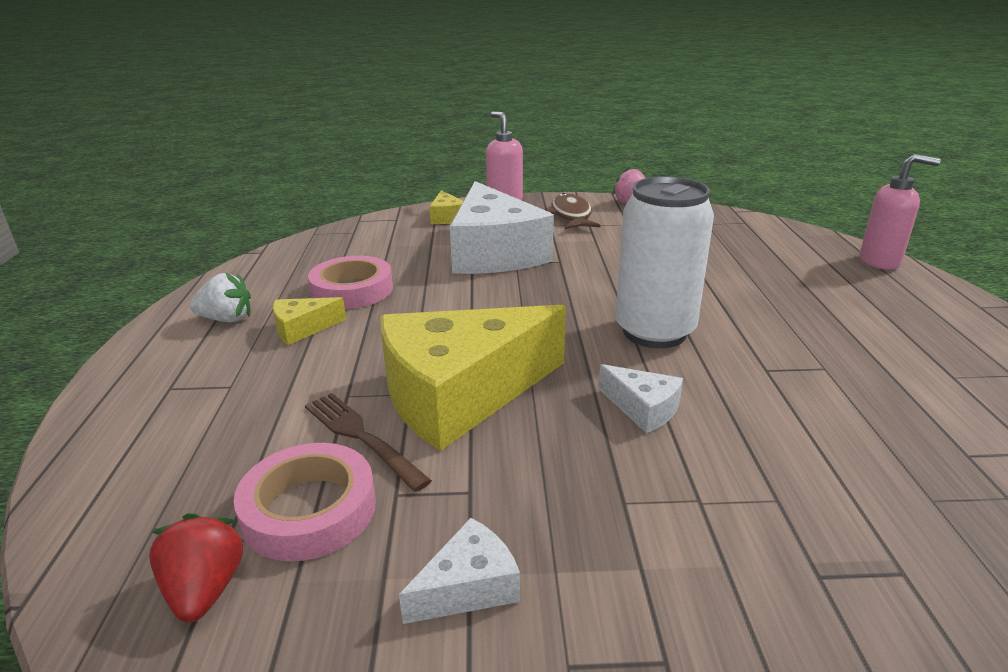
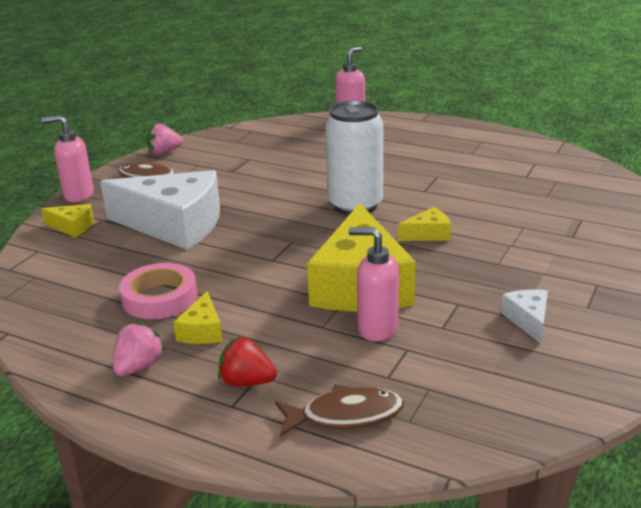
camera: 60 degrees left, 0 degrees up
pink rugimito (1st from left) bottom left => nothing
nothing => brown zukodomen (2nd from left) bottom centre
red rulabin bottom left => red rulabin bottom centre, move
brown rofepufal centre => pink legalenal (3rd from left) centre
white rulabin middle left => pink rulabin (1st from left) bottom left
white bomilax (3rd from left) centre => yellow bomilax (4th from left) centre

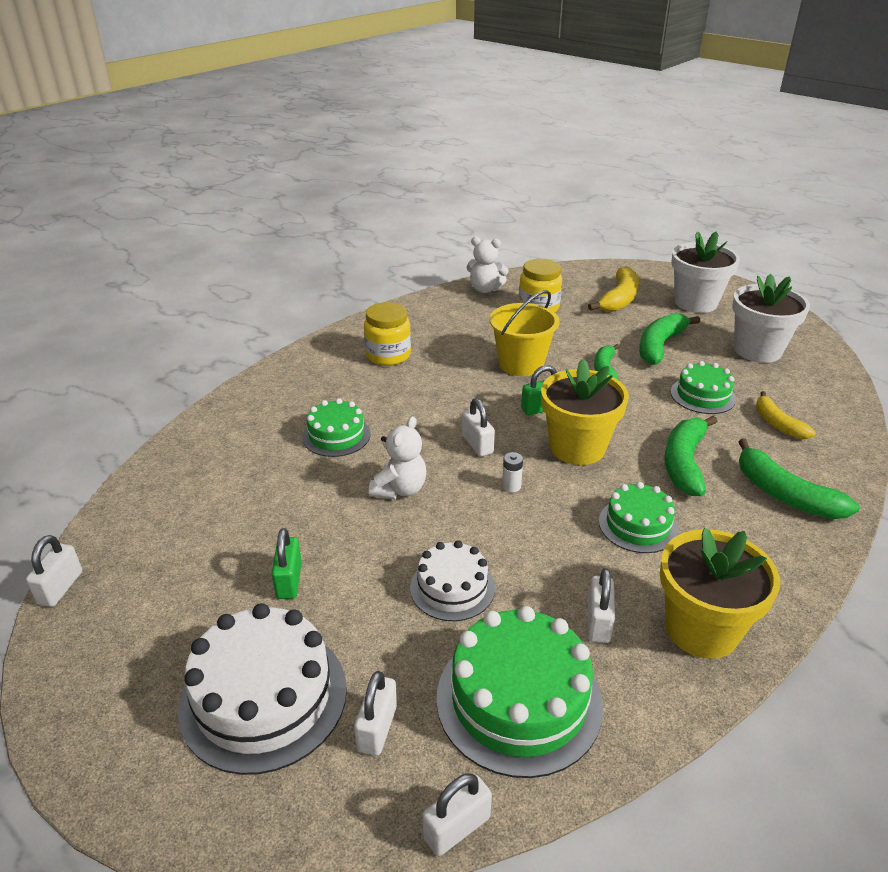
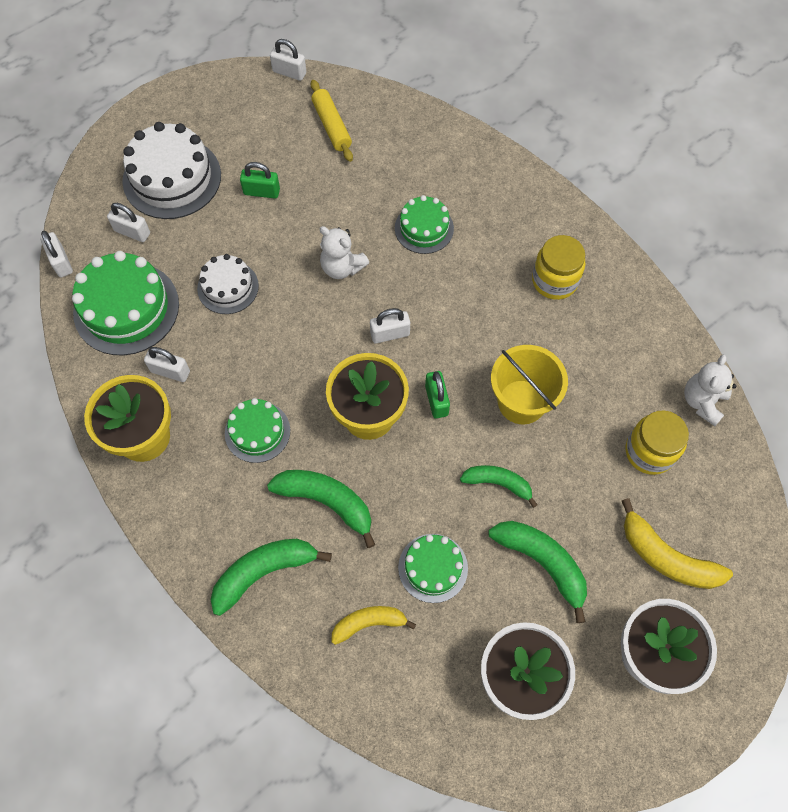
camera: 100 degrees right, 30 degrees up
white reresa centre => nothing
nothing => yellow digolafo top centre

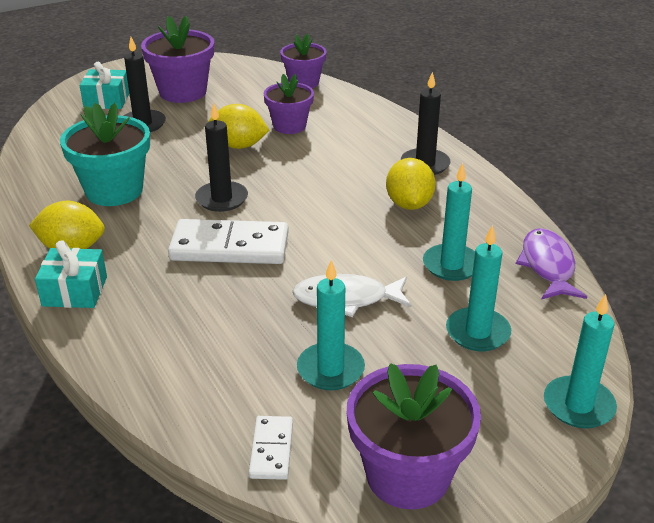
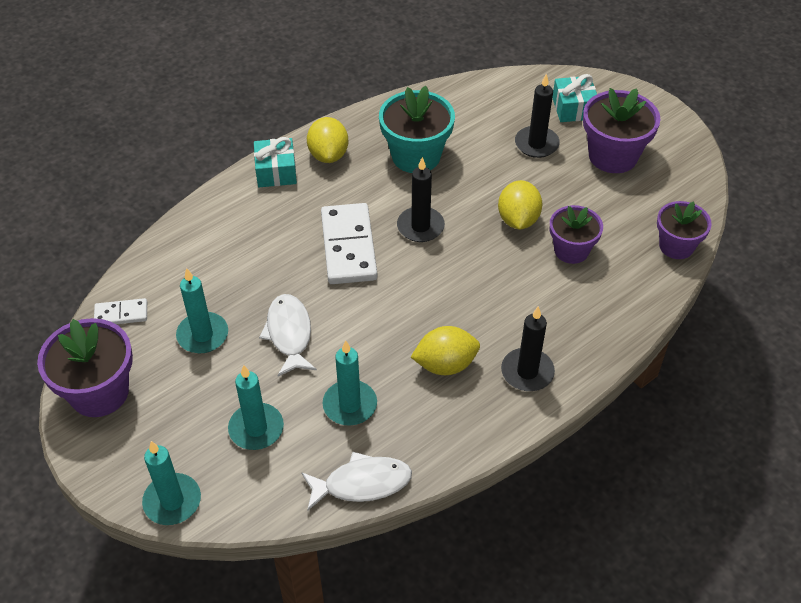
camera: 80 degrees right, 15 degrees up
purple zukodomen middle right => white zukodomen (2nd from left) bottom centre

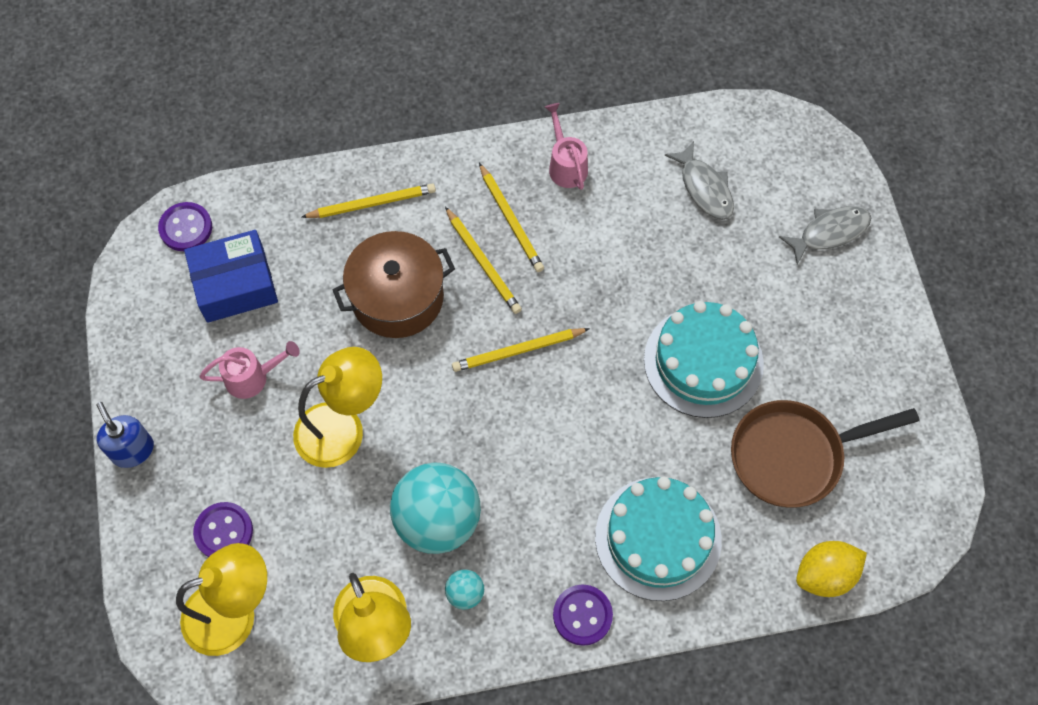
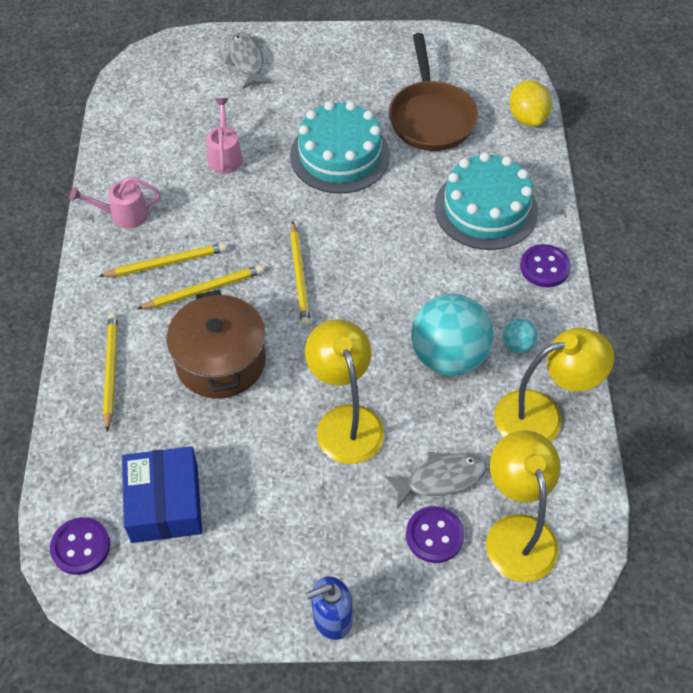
camera: 80 degrees left, 10 degrees down
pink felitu (1st from left in the first image) middle left => pink felitu (2nd from left) top left, move
grey zukodomen (1st from left in the first image) top right => grey zukodomen (2nd from left) bottom centre, move

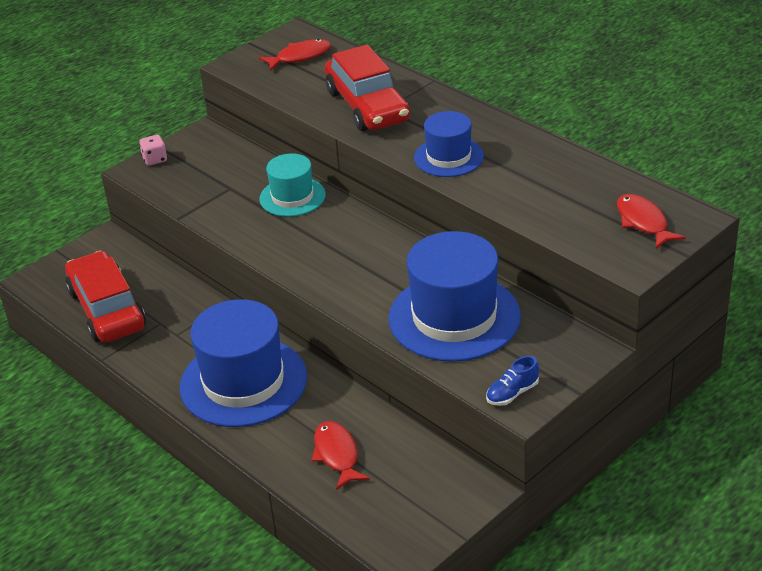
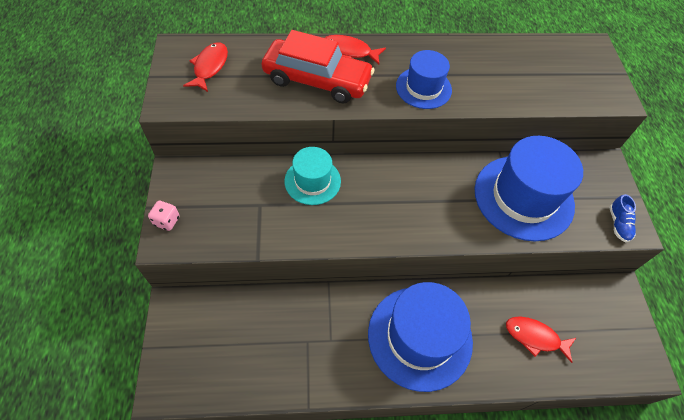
camera: 55 degrees left, 20 degrees up
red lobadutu (1st from left) middle left => nothing
red zukodomen (3rd from left in the first image) middle right => red zukodomen (2nd from left) top centre, move

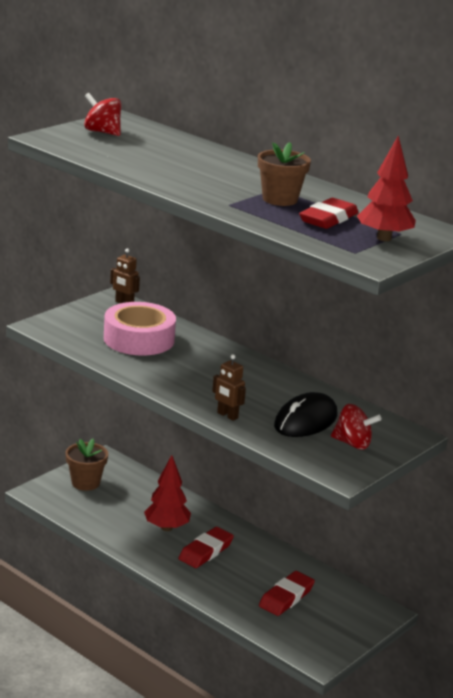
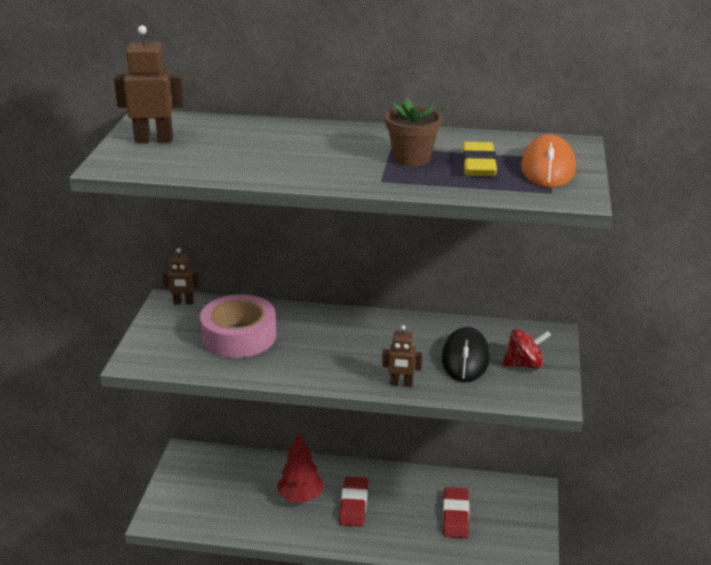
camera: 30 degrees left, 5 degrees up
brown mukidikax (1st from left) middle left => nothing
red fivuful (1st from left) top left => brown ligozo (1st from left) top left
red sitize (2nd from left) top right => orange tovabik top right
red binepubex (3rd from left) top right => yellow binepubex top right

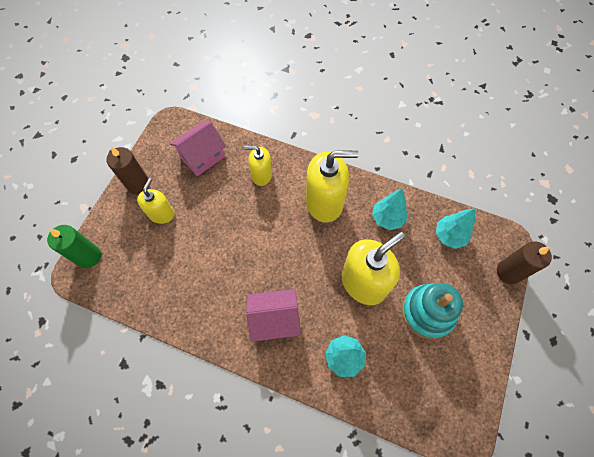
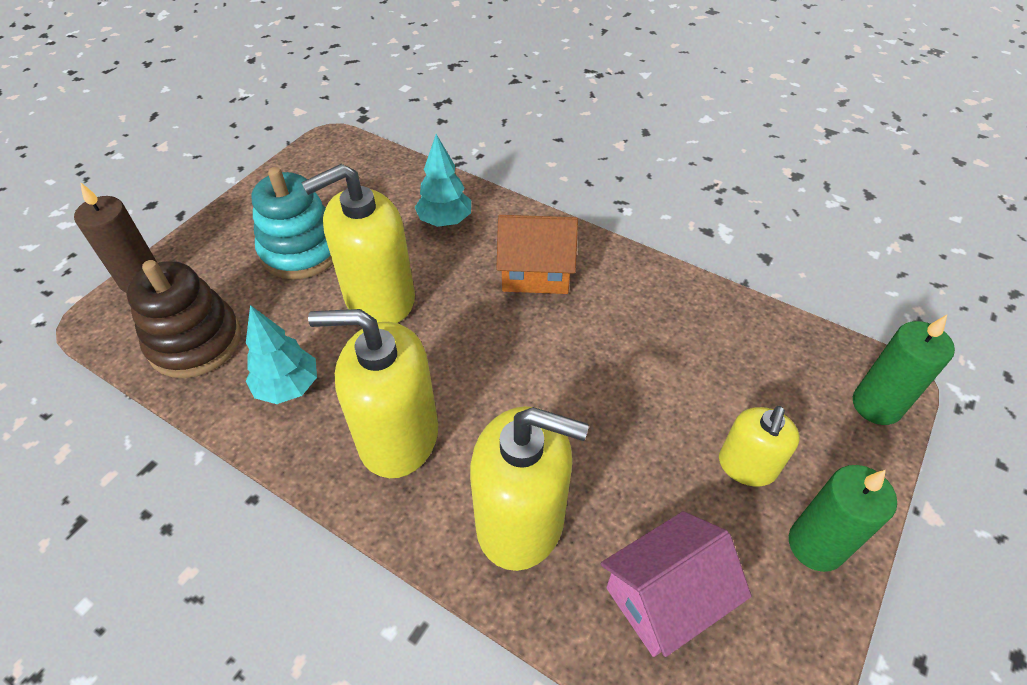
camera: 170 degrees left, 15 degrees down
turquoise sitize (3rd from left) middle right => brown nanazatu middle left
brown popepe (1st from left) middle left => green popepe (1st from left) bottom right
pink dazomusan (2nd from left) bottom centre => orange dazomusan centre
yellow legalenal (2nd from left in the first image) centre => yellow legalenal (3rd from left) bottom centre, x1.75

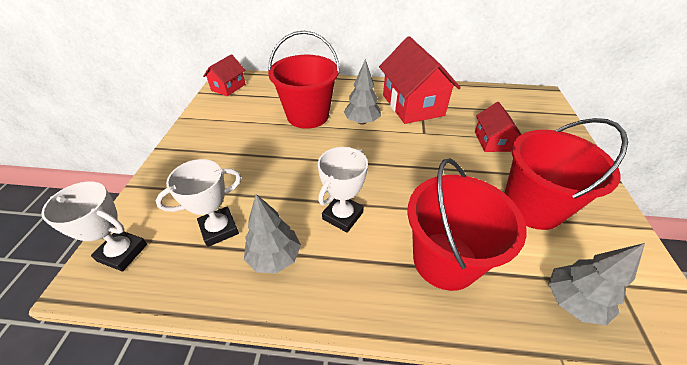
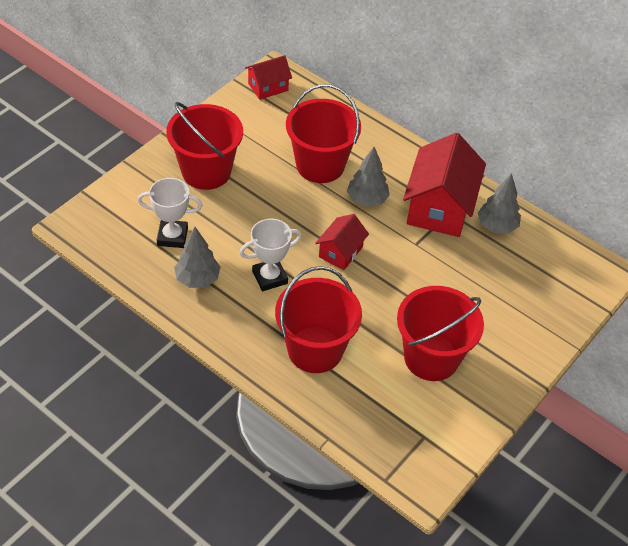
camera: 30 degrees right, 5 degrees up
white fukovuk (1st from left) middle left => nothing
nothing => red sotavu (1st from left) top left
red dazomusan (3rd from left in the first image) middle right => red dazomusan (2nd from left) centre, move
grey sitize (3rd from left) bottom right => grey sitize (3rd from left) middle right, move

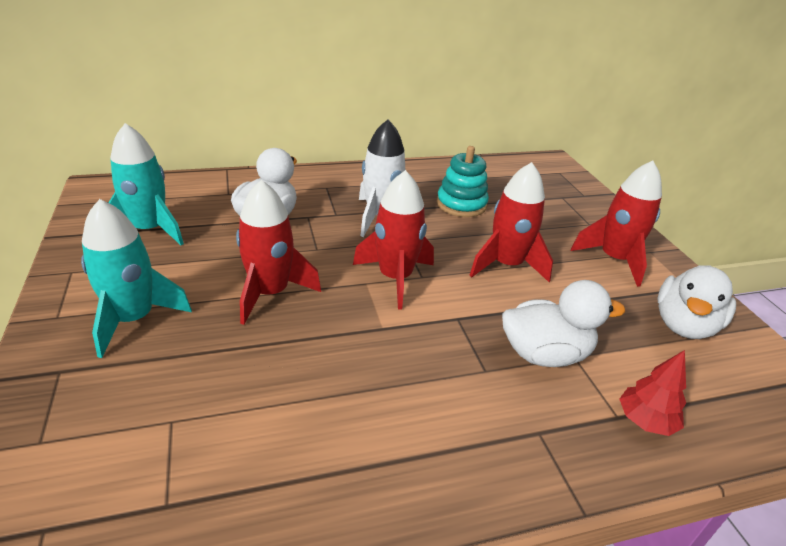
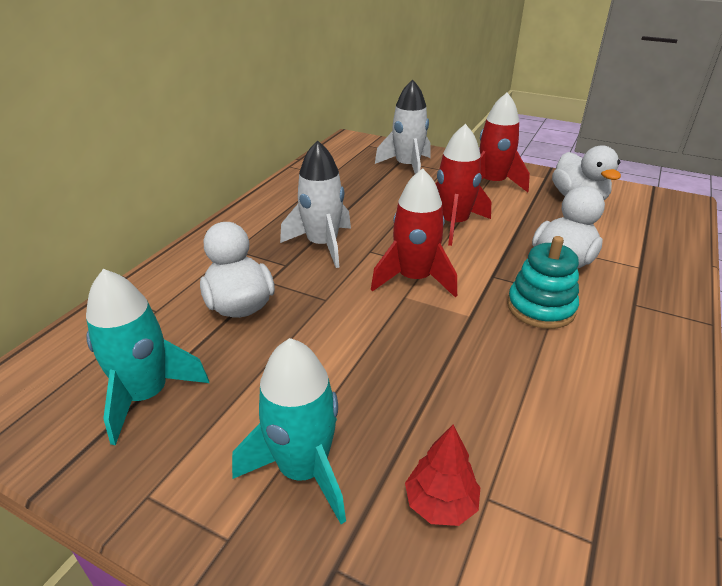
camera: 45 degrees left, 0 degrees up
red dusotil (1st from left) centre => nothing
nothing => white dusotil (2nd from left) top centre
turquoise nanazatu top centre => turquoise nanazatu middle right, move
red sitize bottom right => red sitize bottom centre, move

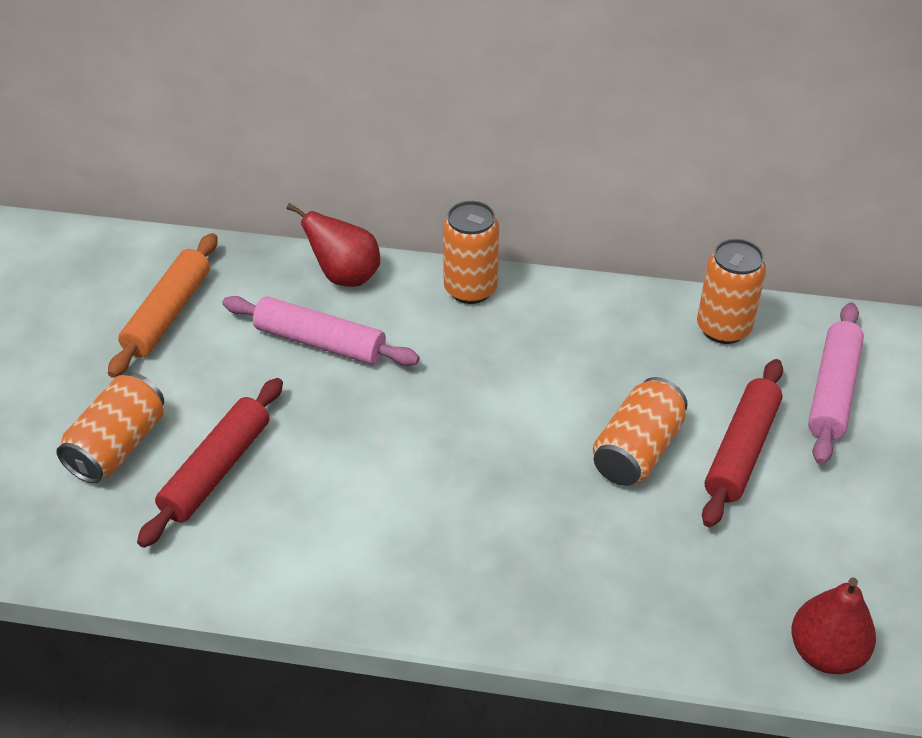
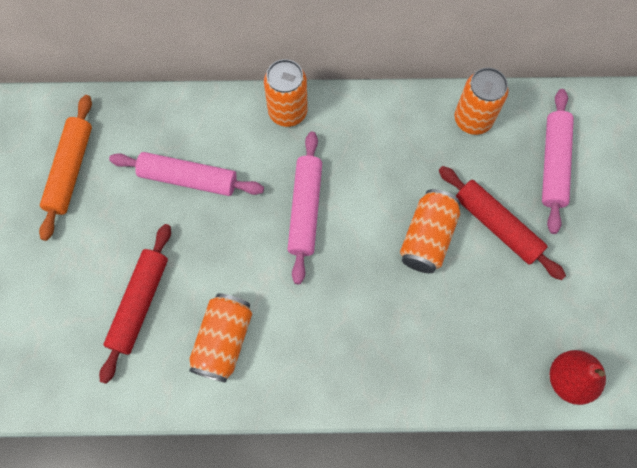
camera: 10 degrees left, 25 degrees up
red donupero (1st from left) top centre => nothing
nothing => pink digolafo (2nd from left) centre
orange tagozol (1st from left) middle left => orange tagozol (1st from left) bottom centre, move
red digolafo (2nd from left) middle right, 60 degrees counterclockwise

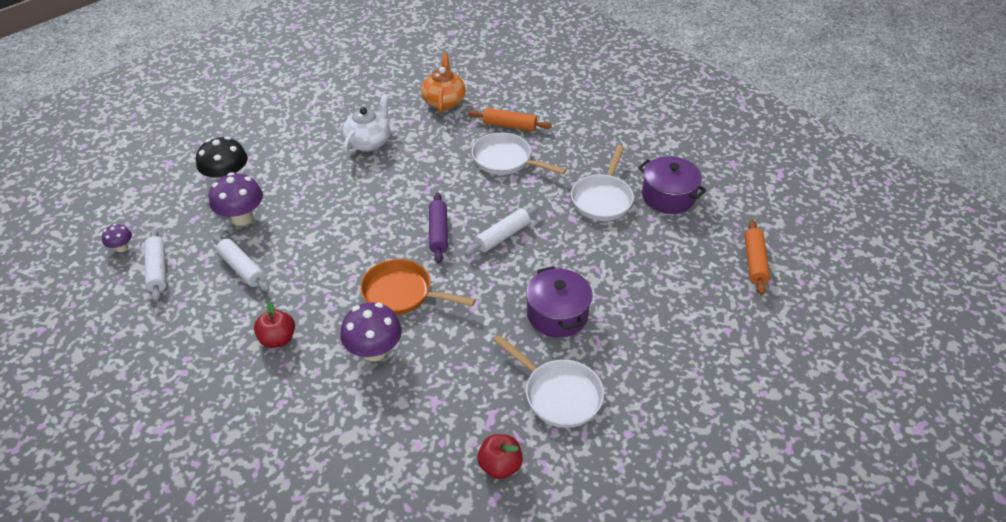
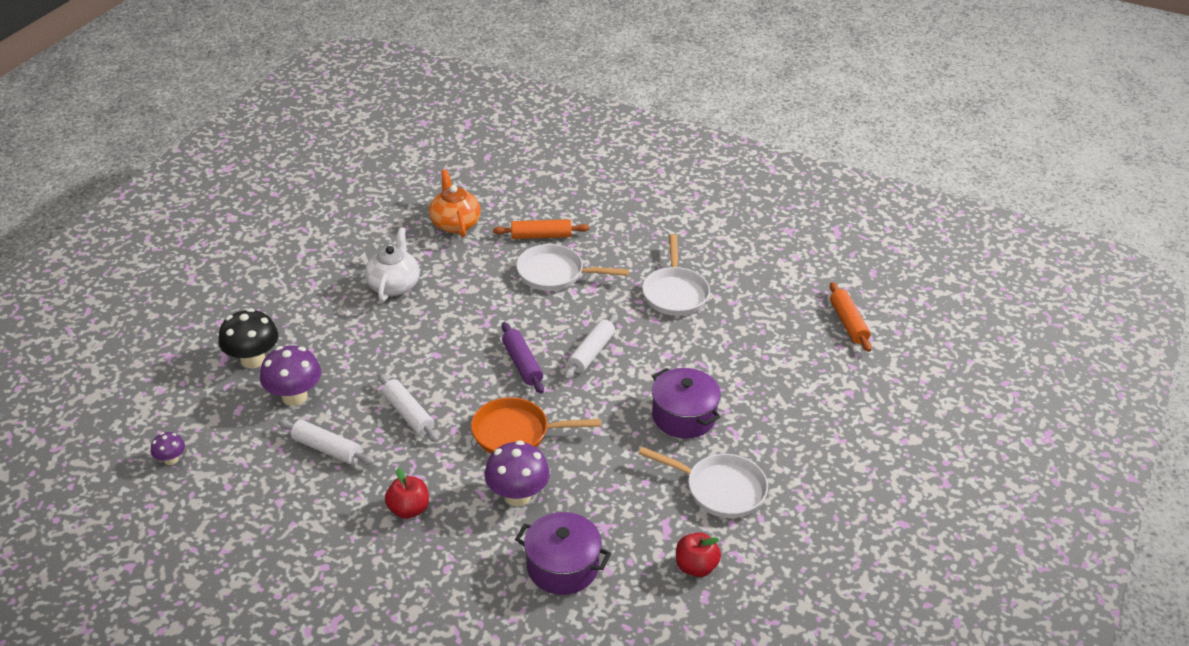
camera: 20 degrees left, 5 degrees down
white digolafo (1st from left in the first image) middle left => white digolafo (2nd from left) centre, move
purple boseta (2nd from left in the first image) middle right => purple boseta (1st from left) bottom centre, move

